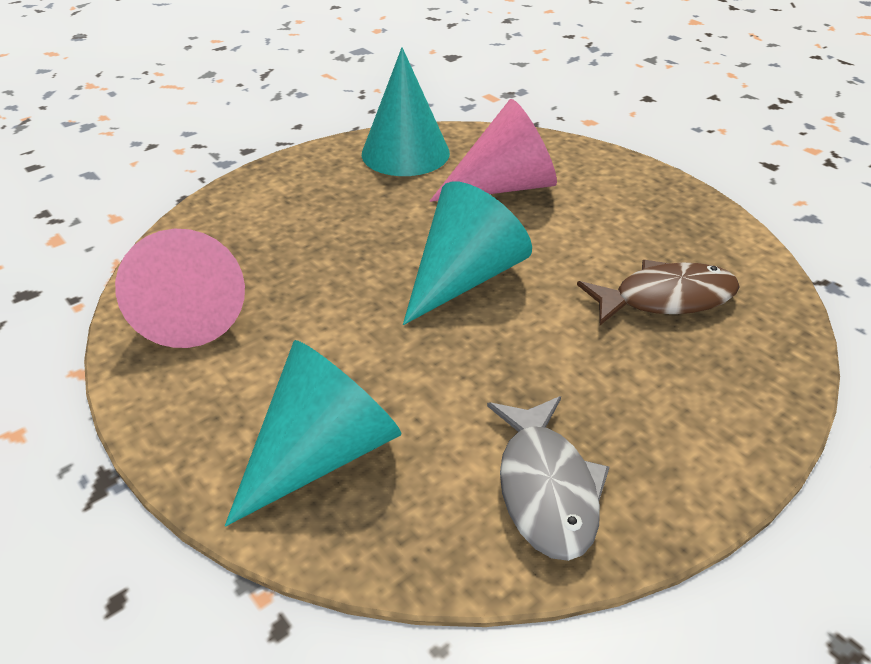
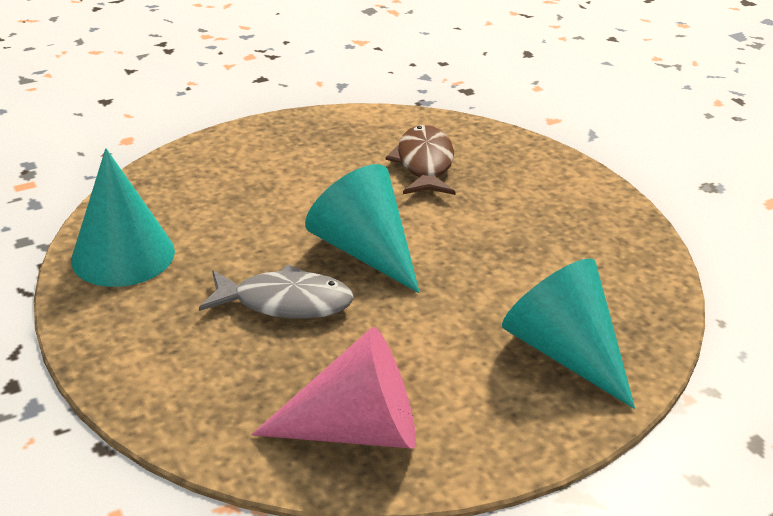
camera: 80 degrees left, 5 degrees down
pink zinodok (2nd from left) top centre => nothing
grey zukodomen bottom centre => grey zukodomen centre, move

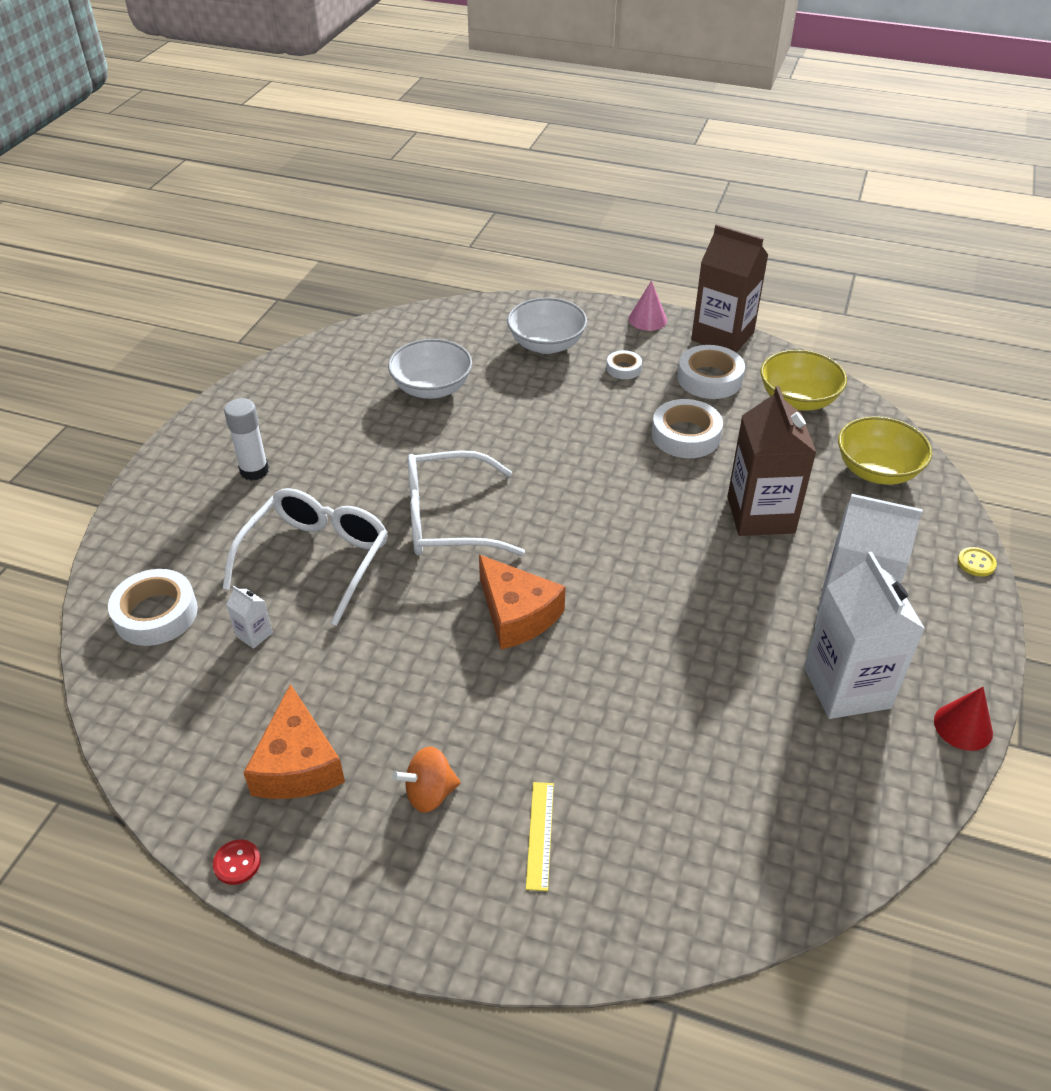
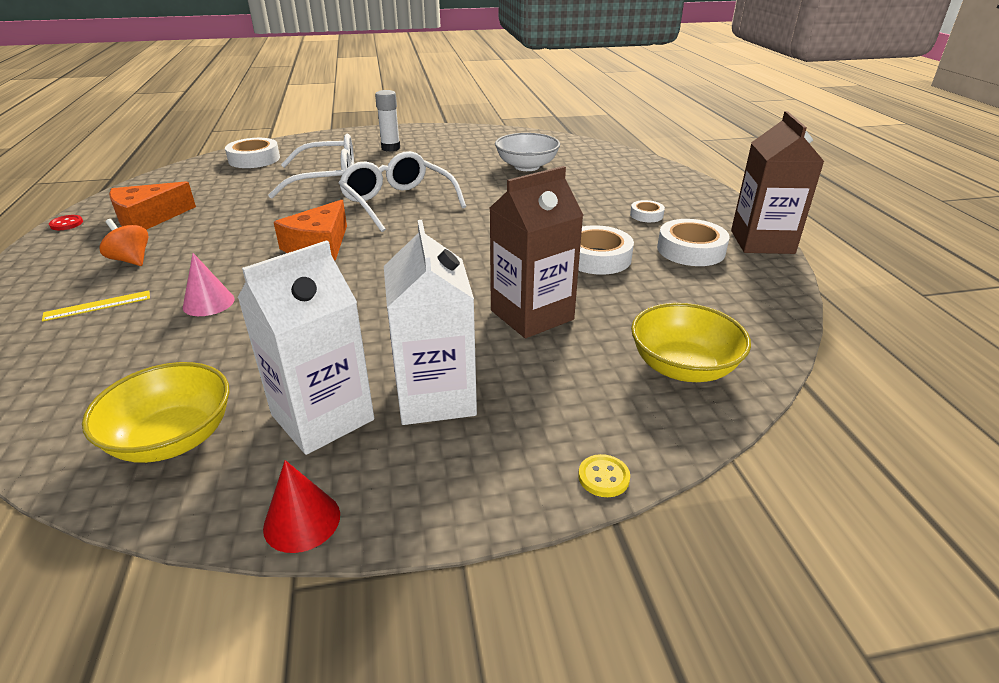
camera: 60 degrees right, 10 degrees down
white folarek (1st from left) middle left => nothing
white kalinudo (2nd from left) top centre => nothing
pink zinodok top centre => pink zinodok middle left, move
yellow kalinudo (1st from left) middle right => yellow kalinudo (1st from left) middle left, move

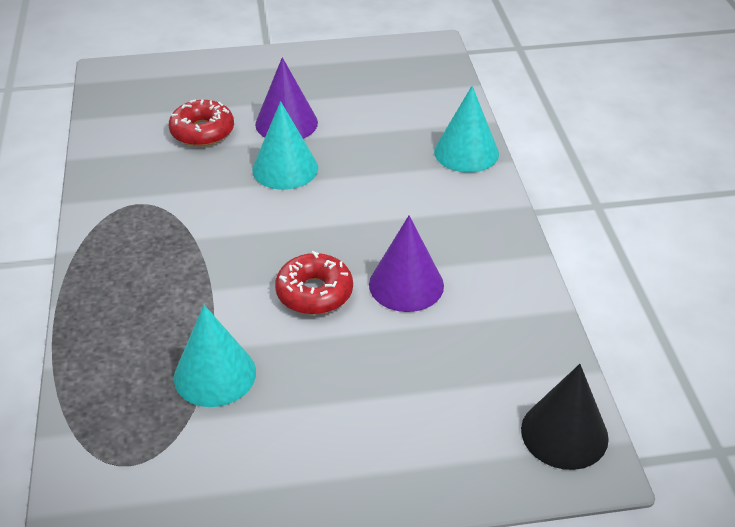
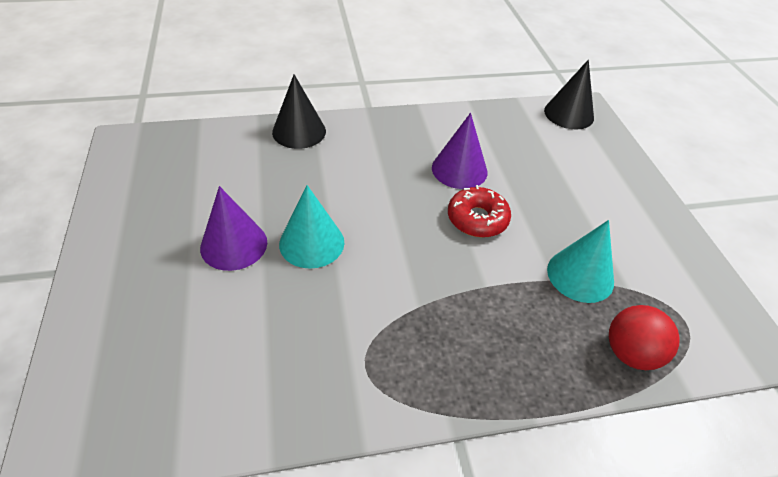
camera: 95 degrees left, 5 degrees up
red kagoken (1st from left) top left => nothing
nothing => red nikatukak bottom right
turquoise zinodok (3rd from left) top centre => black zinodok (1st from left) top centre

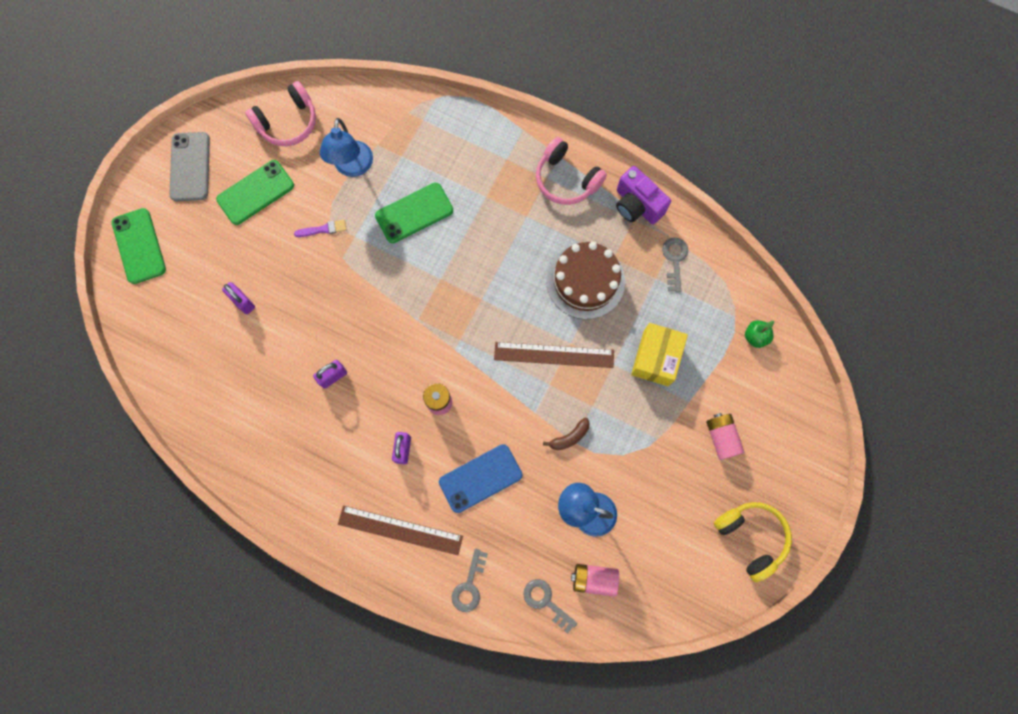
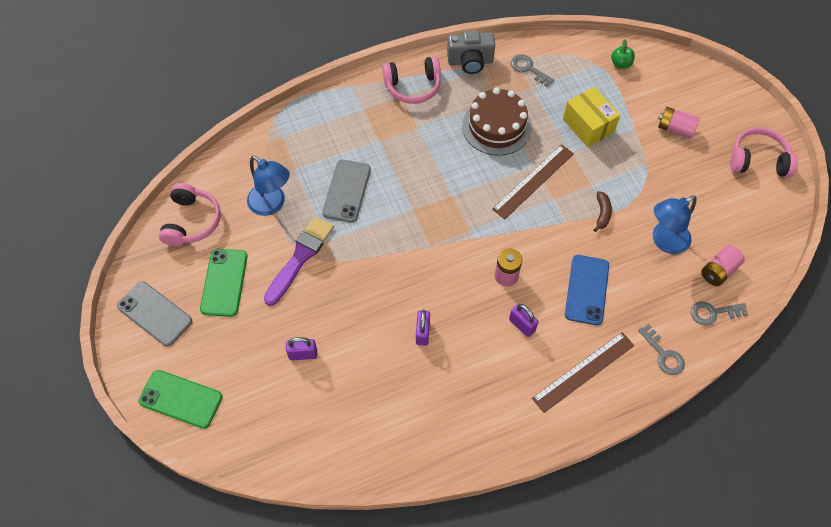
camera: 50 degrees left, 15 degrees down
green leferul (3rd from left) top centre => grey leferul (2nd from left) centre
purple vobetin top centre => grey vobetin top centre
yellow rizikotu bottom right => pink rizikotu (3rd from left) top right
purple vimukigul top left => purple vimukigul centre, x2.09

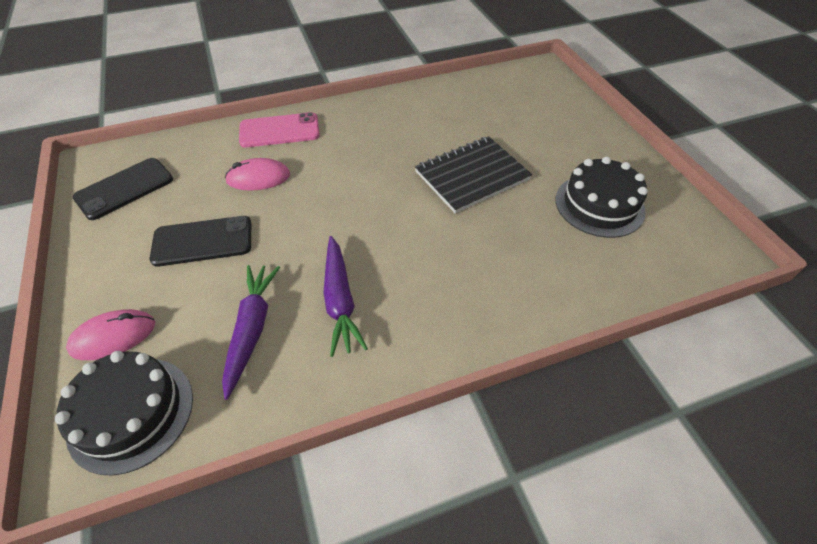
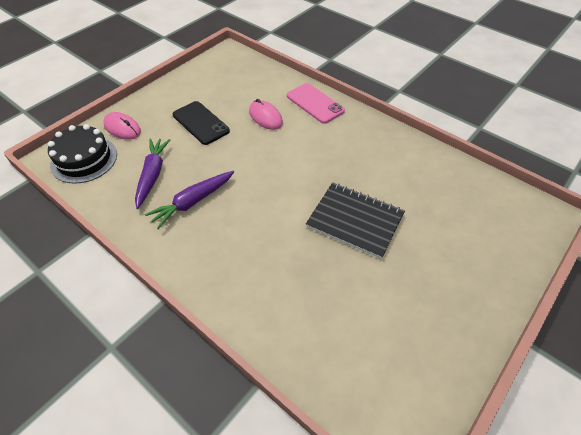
camera: 60 degrees right, 0 degrees up
black leferul (1st from left) middle left => nothing
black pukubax (2nd from left) middle right => nothing
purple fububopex (1st from left) middle left, 60 degrees counterclockwise

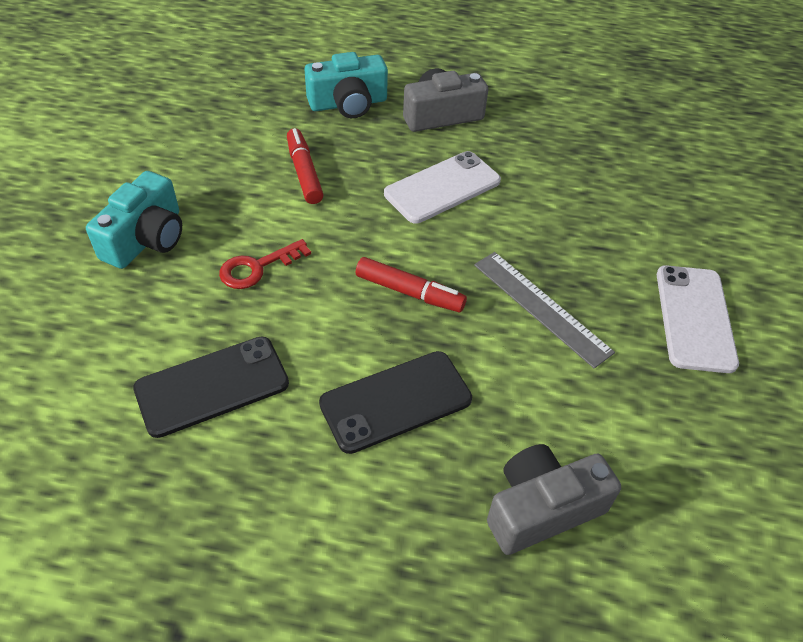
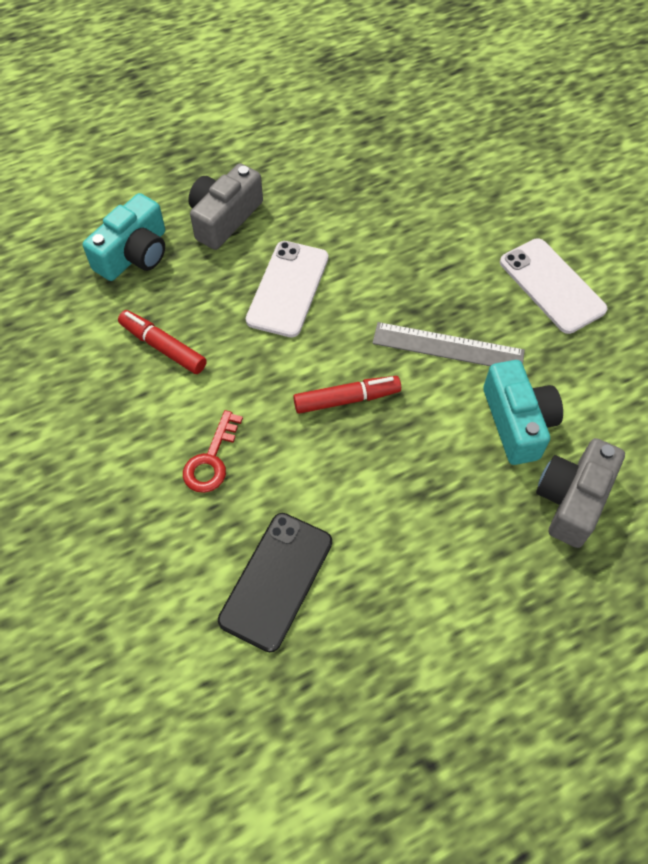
camera: 35 degrees left, 10 degrees up
black leferul (2nd from left) centre => nothing
turquoise vobetin (1st from left in the first image) middle left => turquoise vobetin (2nd from left) middle right, move

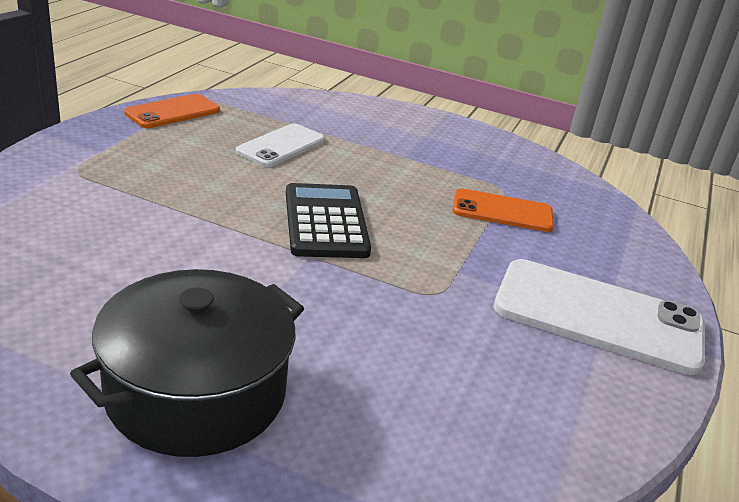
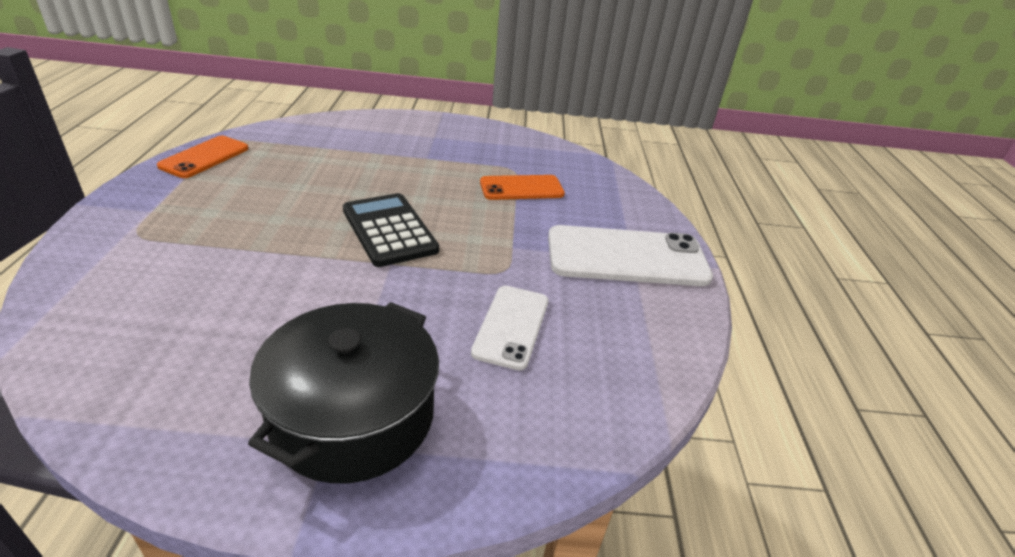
camera: 20 degrees left, 5 degrees up
white leferul (1st from left) top centre => white leferul (1st from left) centre, move

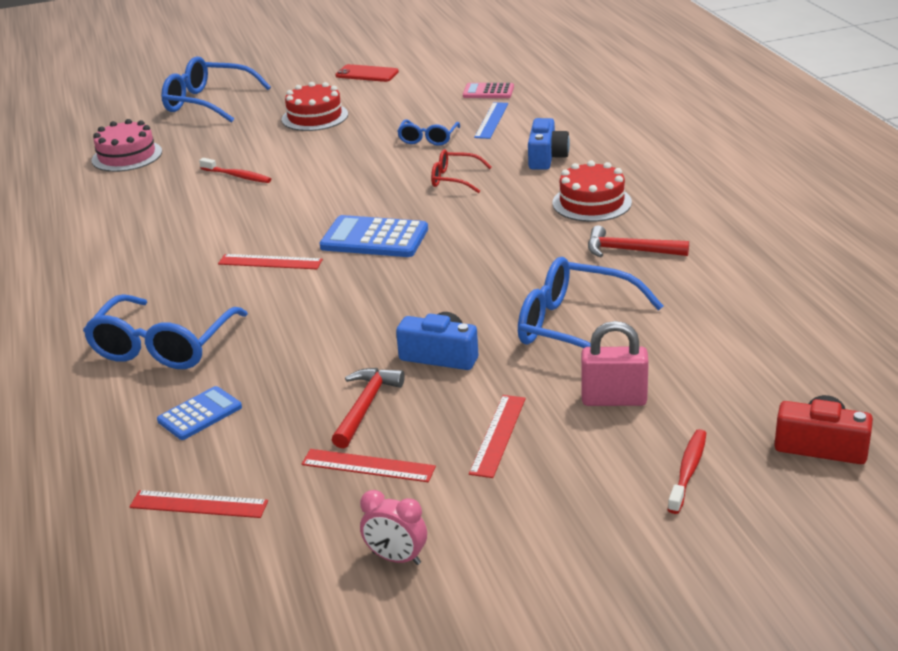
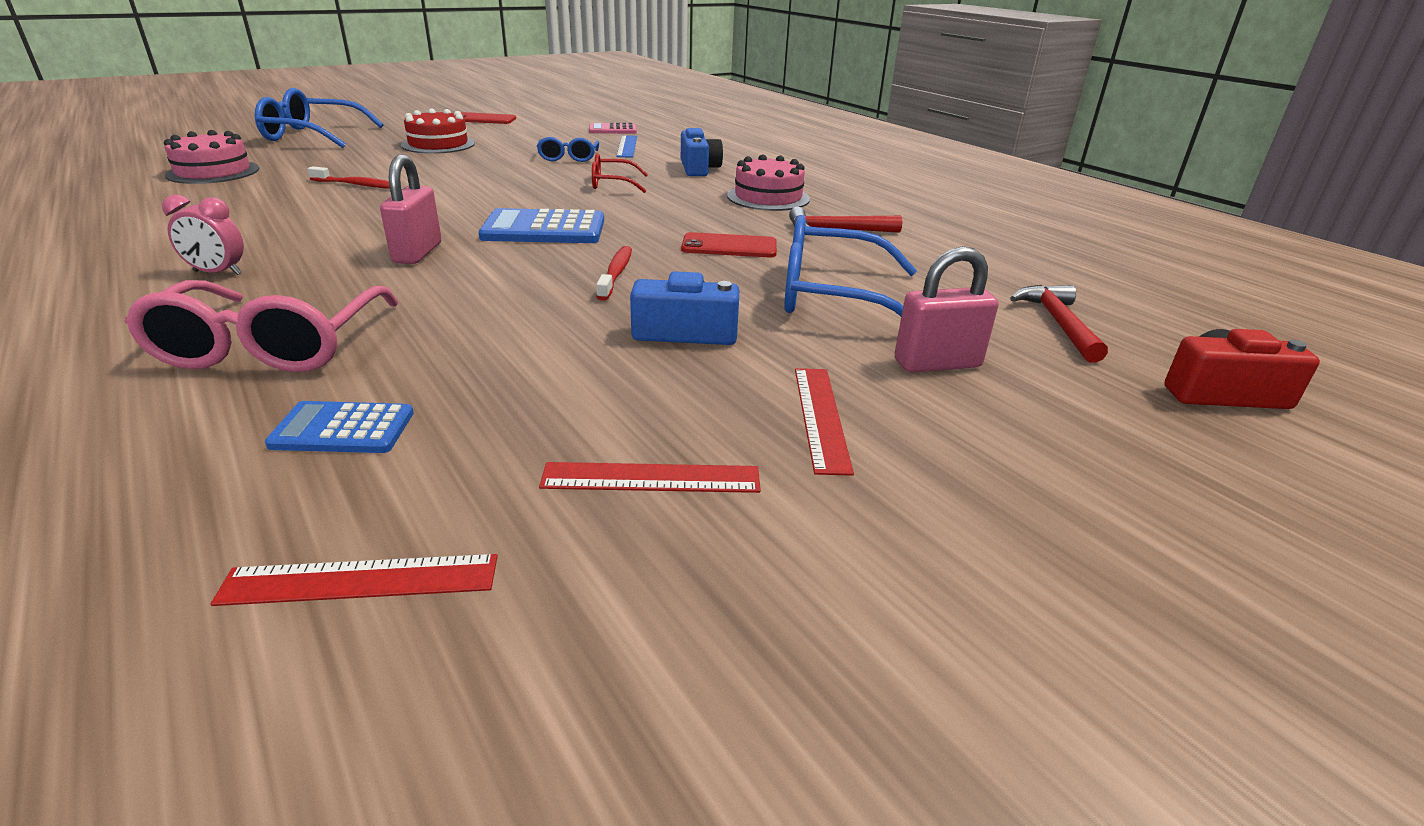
camera: 20 degrees left, 0 degrees up
nothing => red leferul (2nd from left) top centre
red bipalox (1st from left in the first image) centre => red bipalox (2nd from left) middle right, move
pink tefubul bottom centre => pink tefubul top left, move
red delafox (2nd from left) bottom right => red delafox (2nd from left) top centre, move
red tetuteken (2nd from left) middle left => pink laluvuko (1st from left) top left
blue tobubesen (1st from left) middle left => pink tobubesen middle left
red pukubax (2nd from left) top centre => pink pukubax (2nd from left) top centre
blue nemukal (1st from left) middle left, 120 degrees counterclockwise

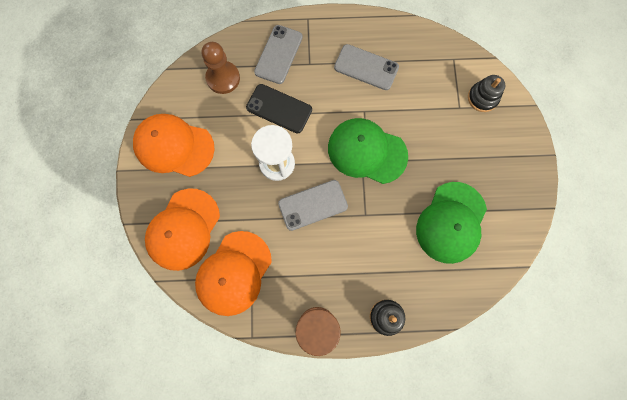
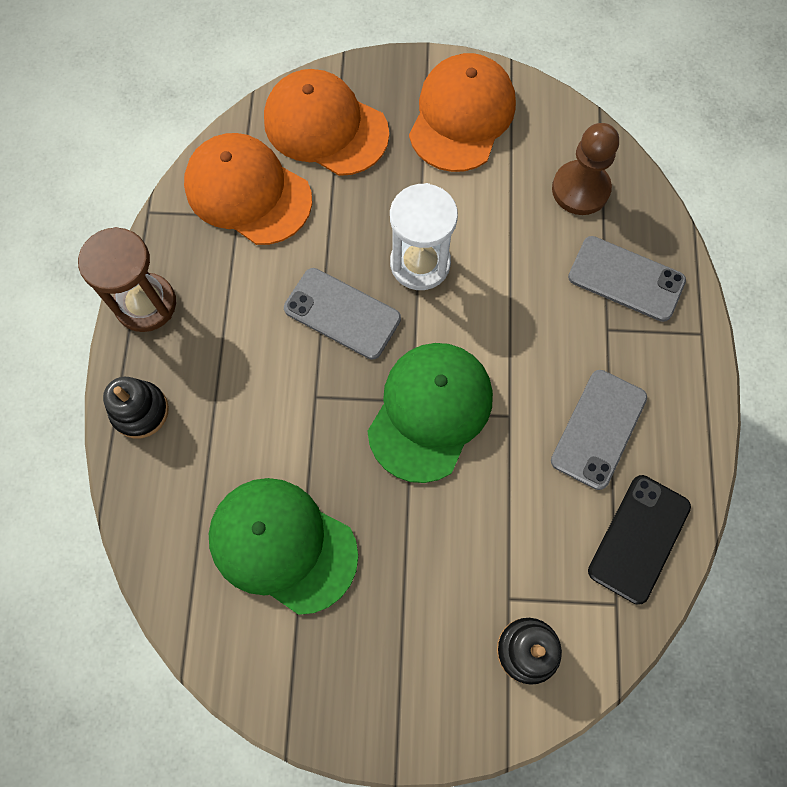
camera: 95 degrees right, 5 degrees down
black leferul top centre => black leferul bottom right, move
grey leferul (2nd from left in the first image) centre => grey leferul (1st from left) centre, 45 degrees counterclockwise

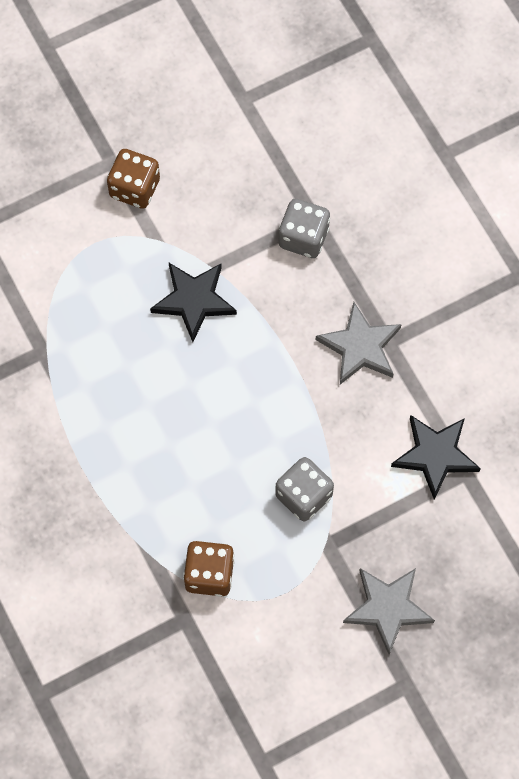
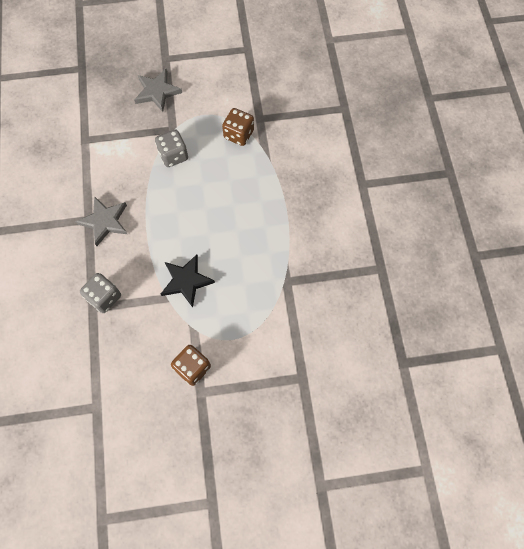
camera: 160 degrees left, 0 degrees up
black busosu (2nd from left) middle right => nothing

